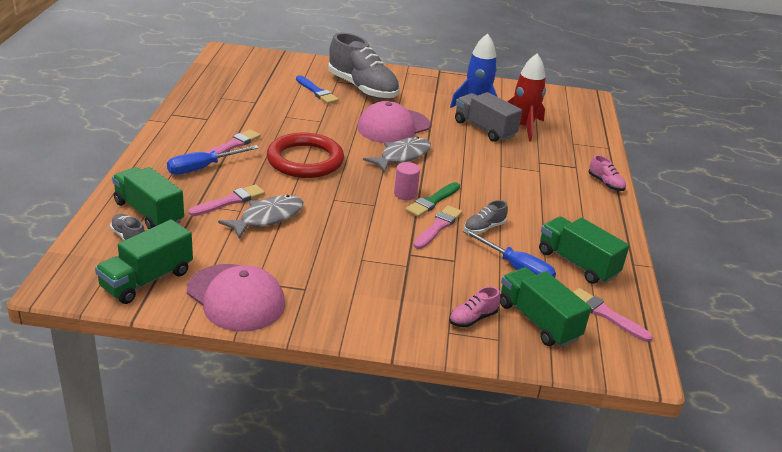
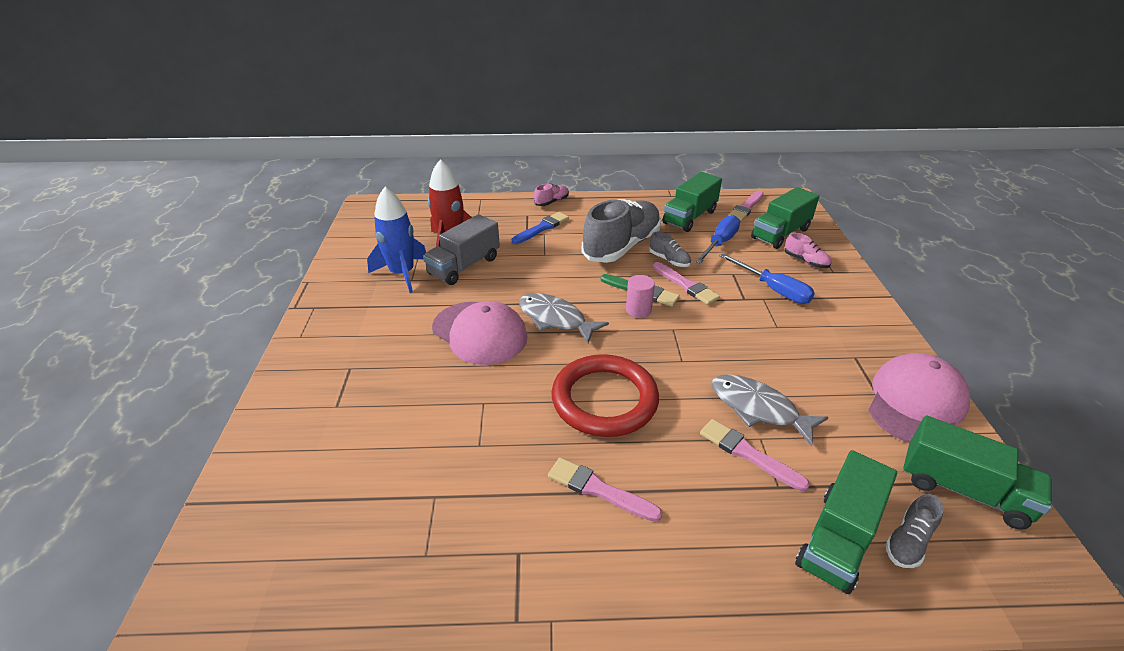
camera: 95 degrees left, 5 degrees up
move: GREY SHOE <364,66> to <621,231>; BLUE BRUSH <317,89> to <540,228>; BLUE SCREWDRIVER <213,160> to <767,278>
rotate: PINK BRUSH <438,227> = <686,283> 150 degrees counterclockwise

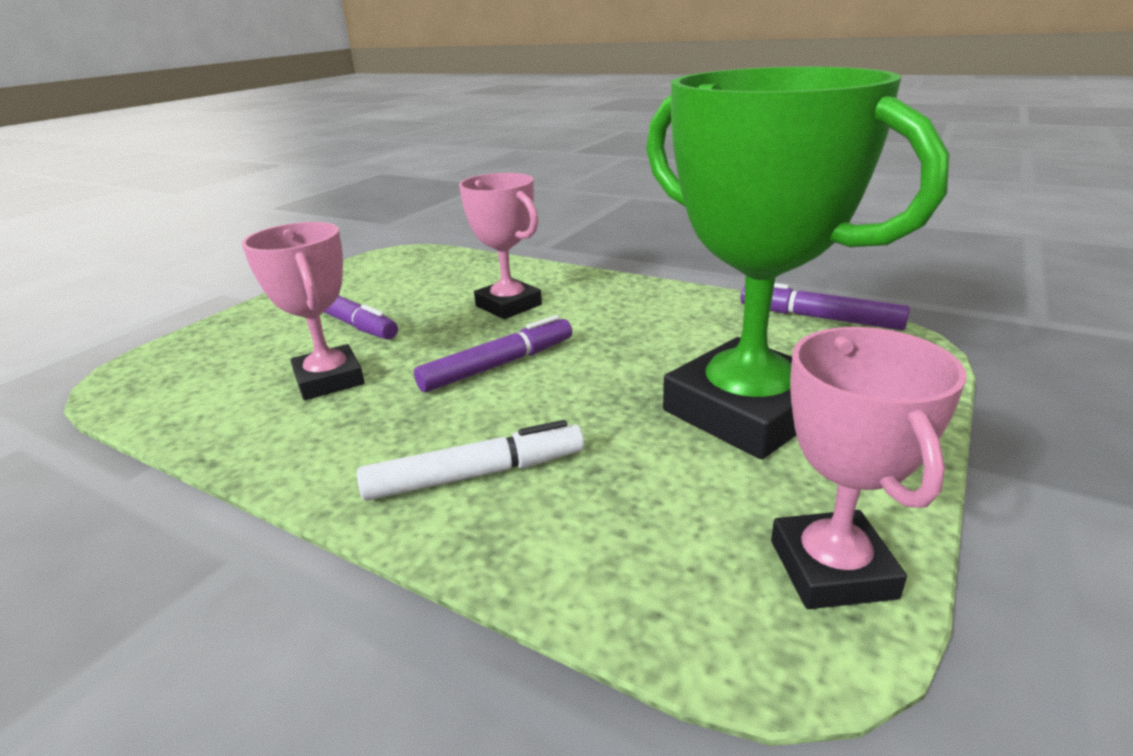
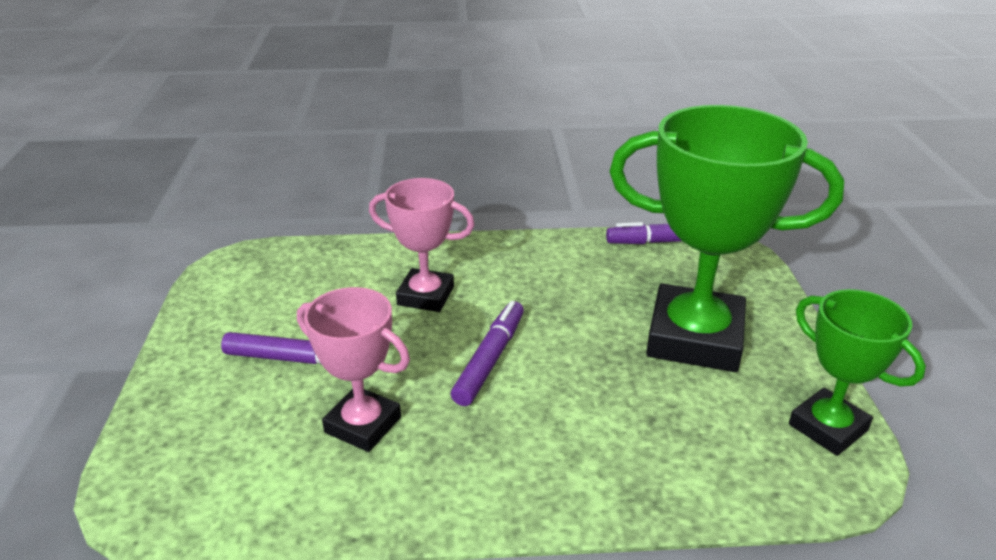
camera: 35 degrees left, 5 degrees up
delete: WHITE MARKER <470,460>
recolor: PINK TROPHY <868,468> to GREEN TROPHY <857,372>

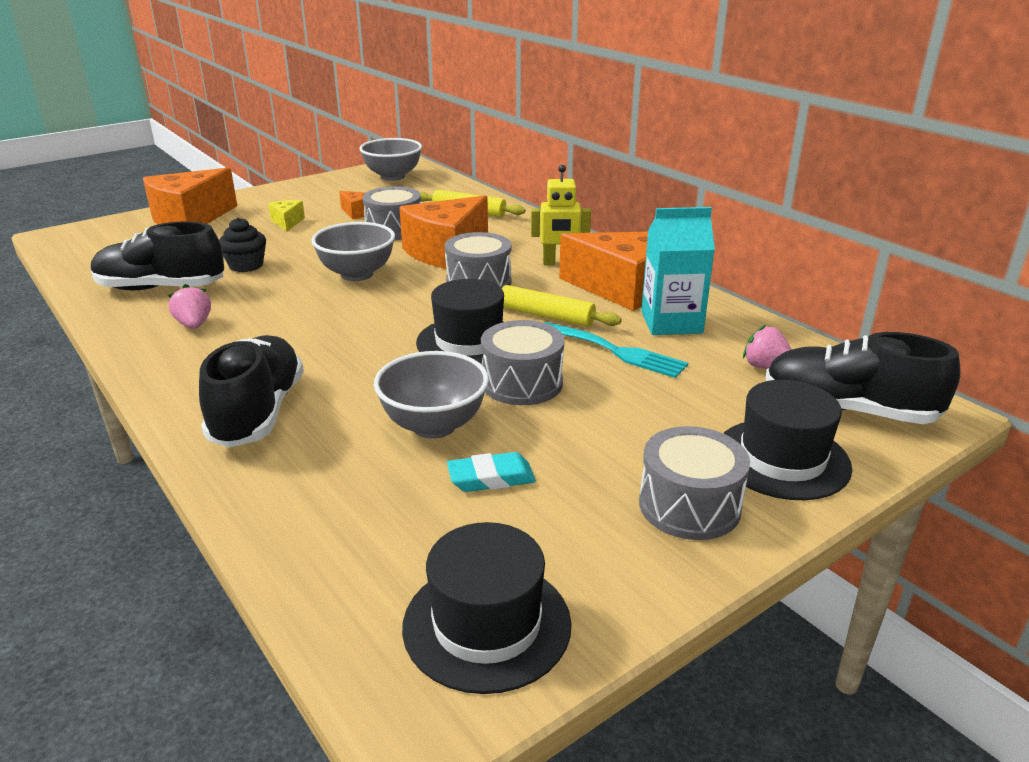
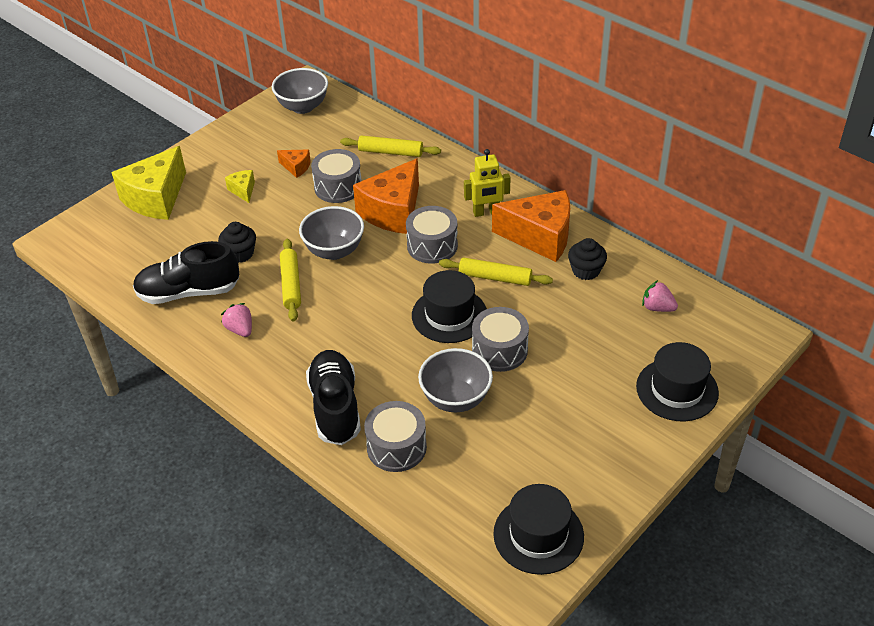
camera: 10 degrees left, 15 degrees up
delete: TURQUOISE FORK <616,350>; BLACK SHOE <863,378>; TURQUOISE ERASER <491,472>
insert: YELLOW ROLLING PIN <290,280>
move: GREY DRUM <694,483> to <395,436>
replace: TURQUOISE CARTON <678,271> to BLACK CUPCAKE <587,259>
recolor: ORANGE CHEESE <190,196> to YELLOW CHEESE <148,183>

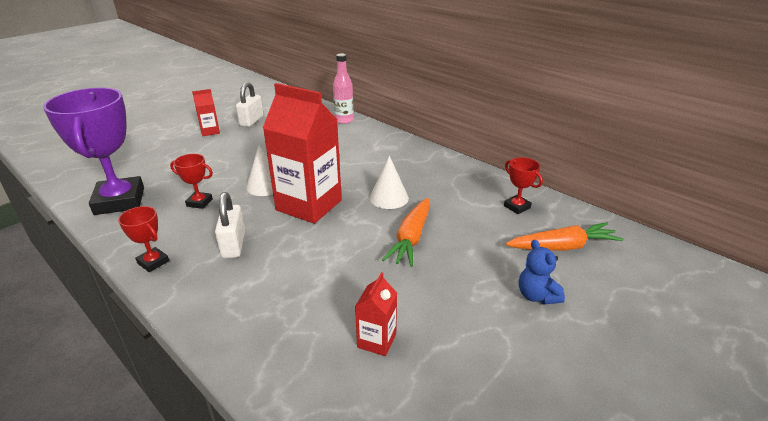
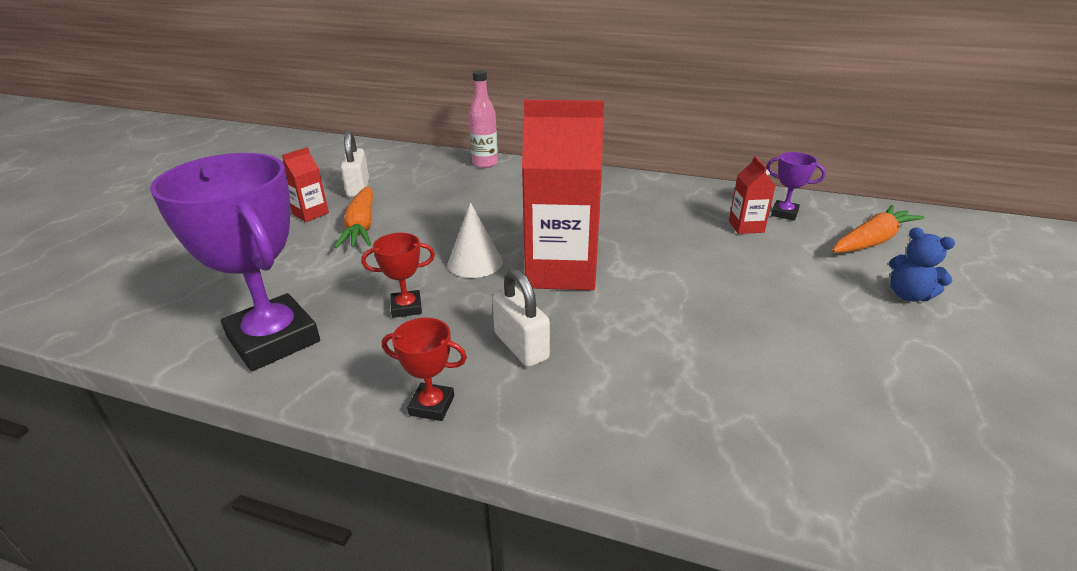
camera: 25 degrees left, 0 degrees up
delete: WHITE CONE <389,182>
move: ORANGE CARROT <406,232> to <353,217>; RED CARTON <376,314> to <752,195>
recolor: RED TROPHY <523,185> to PURPLE TROPHY <796,186>

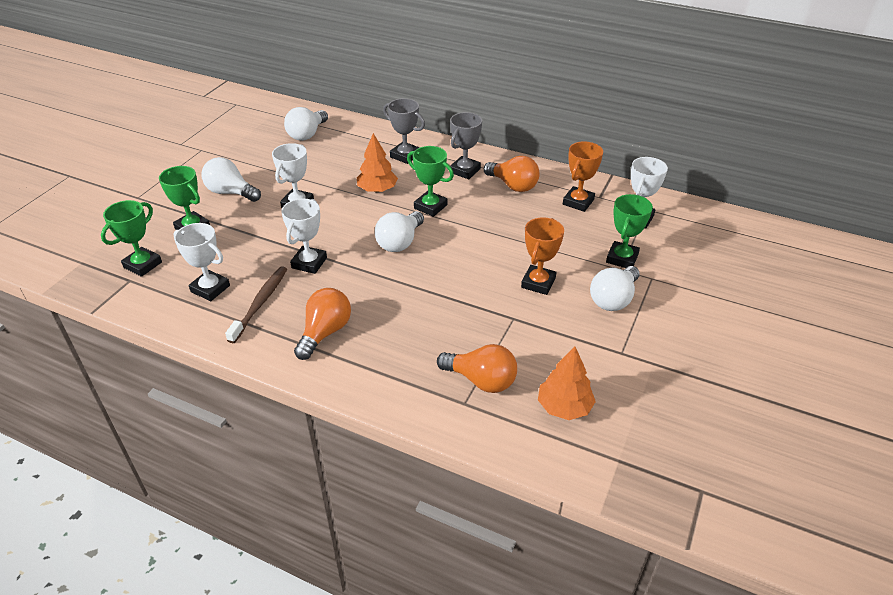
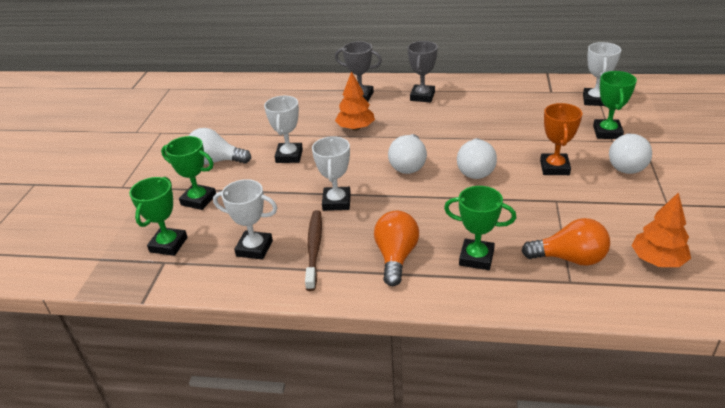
camera: 15 degrees left, 5 degrees down
delete: ORANGE TROPHY <583,177>; ORANGE LIGHT BULB <512,174>
move: WHITE LIGHT BULB <306,124> to <477,158>; GREEN TROPHY <430,181> to <480,228>

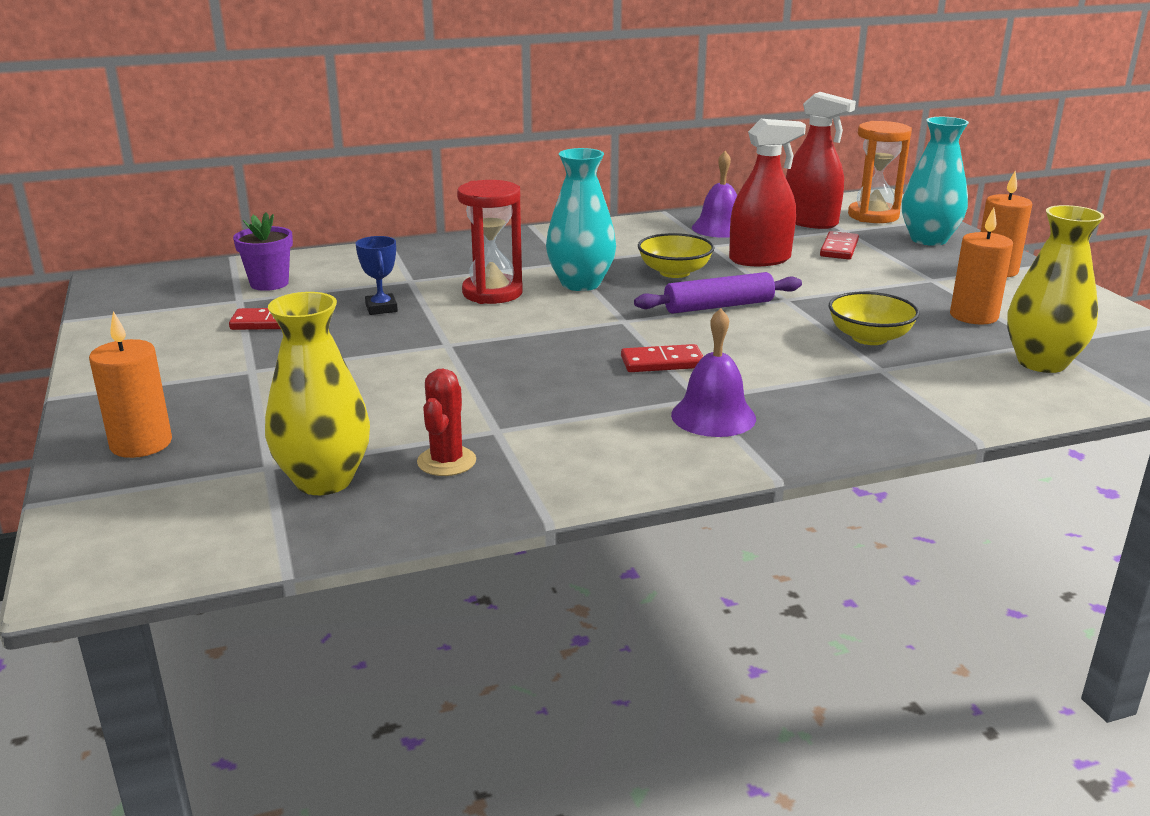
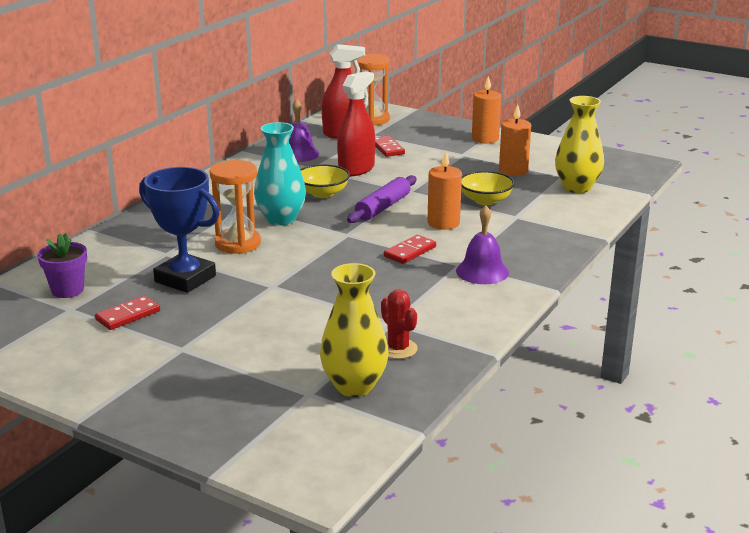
camera: 40 degrees left, 0 degrees up
delete: TURQUOISE VASE <935,181>
move: ORANGE CANDLE <130,384> to <444,190>
recolor: RED HOURGLASS <490,242> to ORANGE HOURGLASS <235,207>
resize: BLUE TROPHY <377,275> = <179,230> x2.01

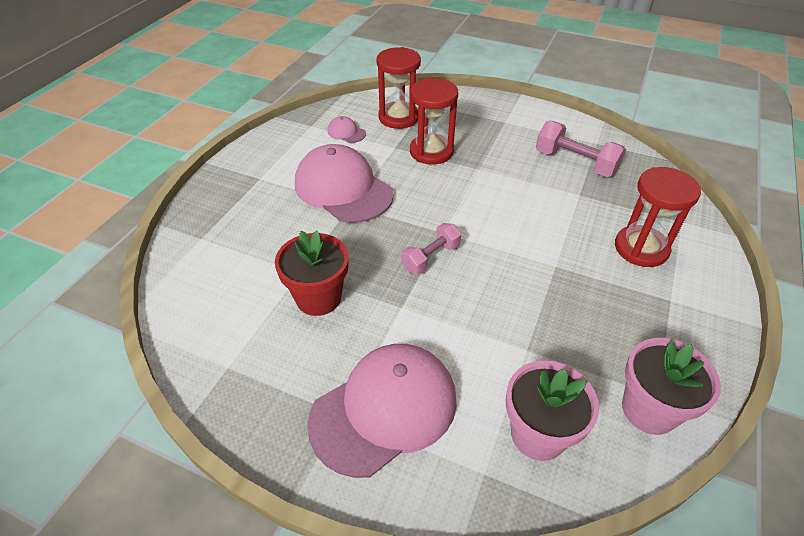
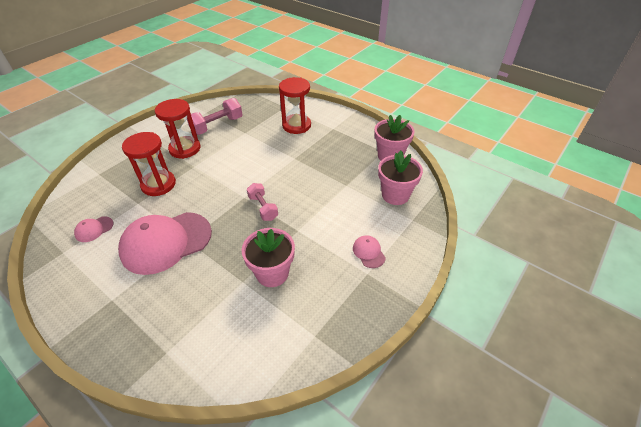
camera: 75 degrees left, 0 degrees up
move: RED HOURGLASS <398,88> to <177,129>
recolor: RED FLOWER POT <312,273> to PINK FLOWER POT <268,257>
resize: PINK CAP <382,411> = <369,252> x0.42

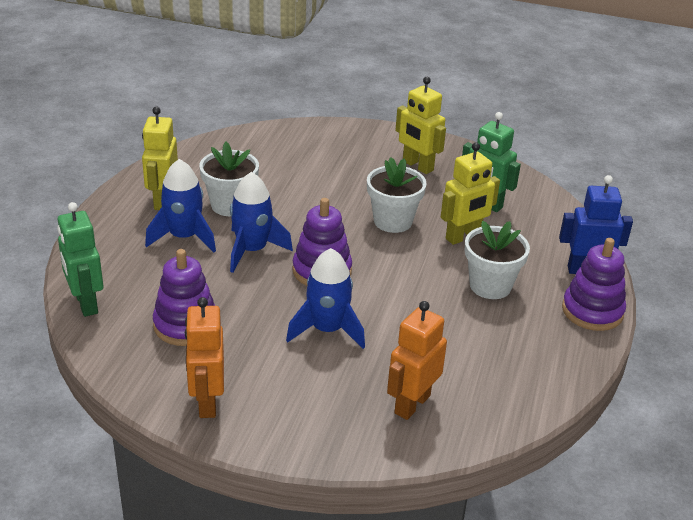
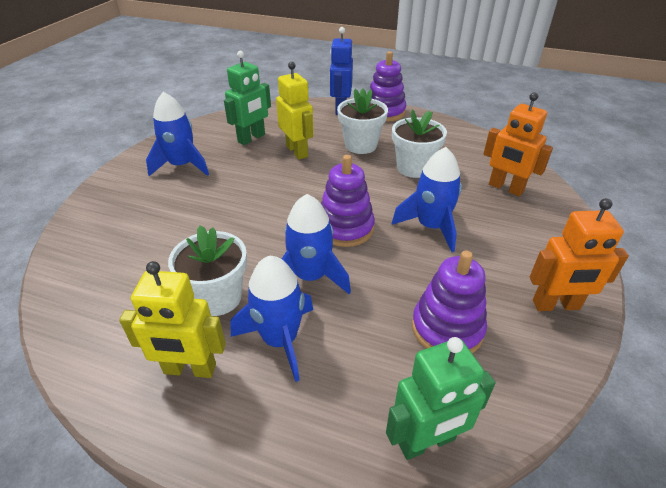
camera: 85 degrees left, 5 degrees up
move: WHITE FLOWER POT <397,195> to <419,143>
replace: YELLOW ROBOT <420,125> to BLUE ROCKET <177,134>

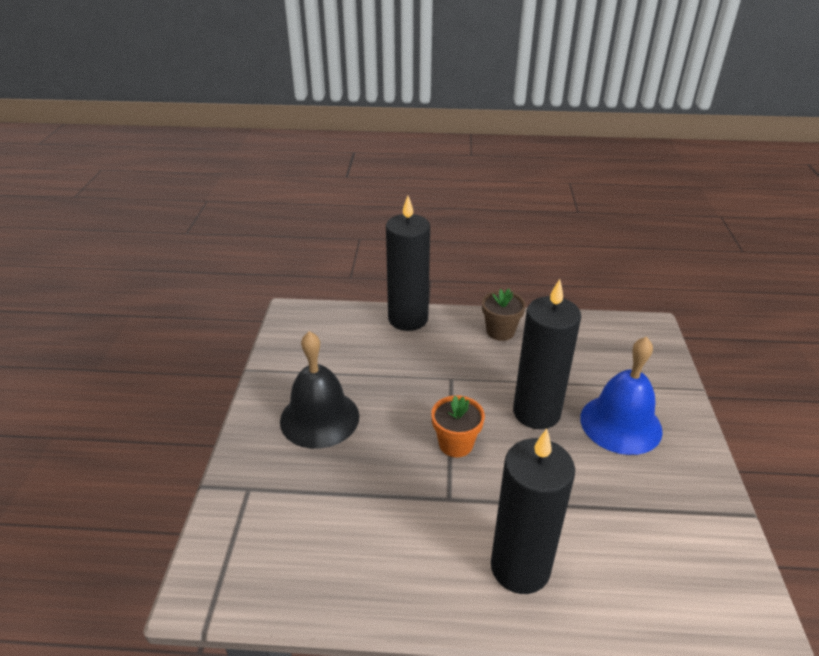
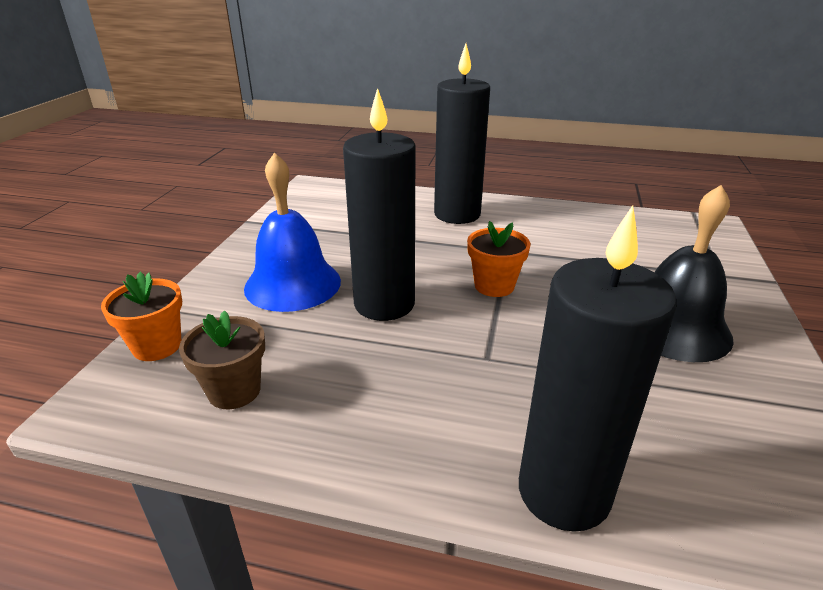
camera: 170 degrees left, 5 degrees down
insert: ORANGE FLOWER POT <141,316>
move: BROWN FLOWER POT <504,315> to <222,359>

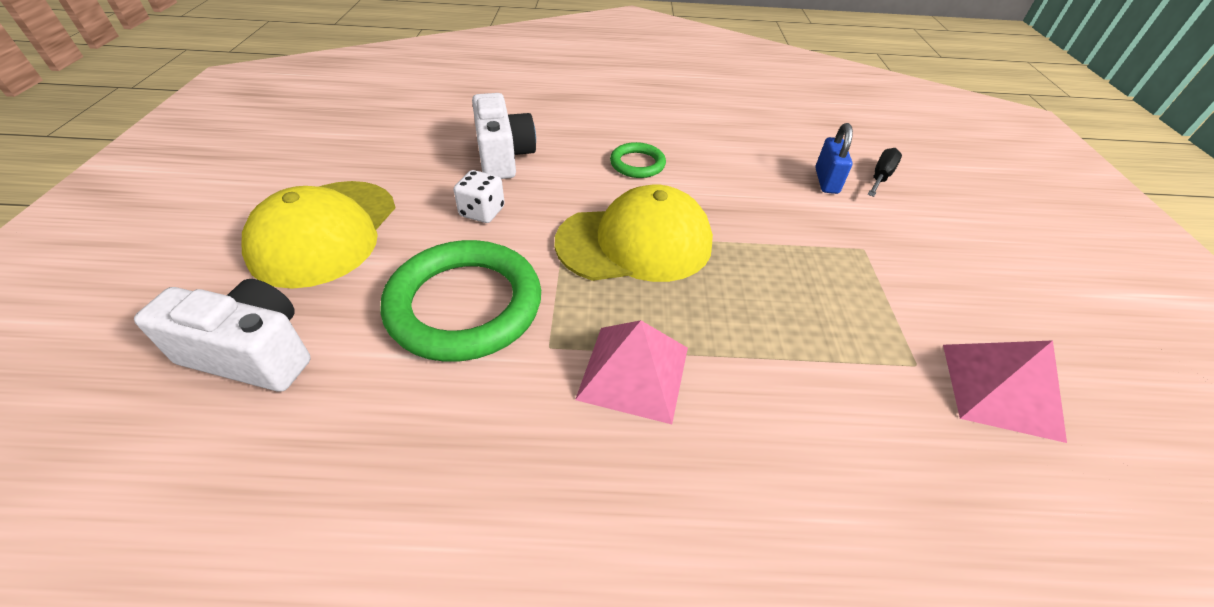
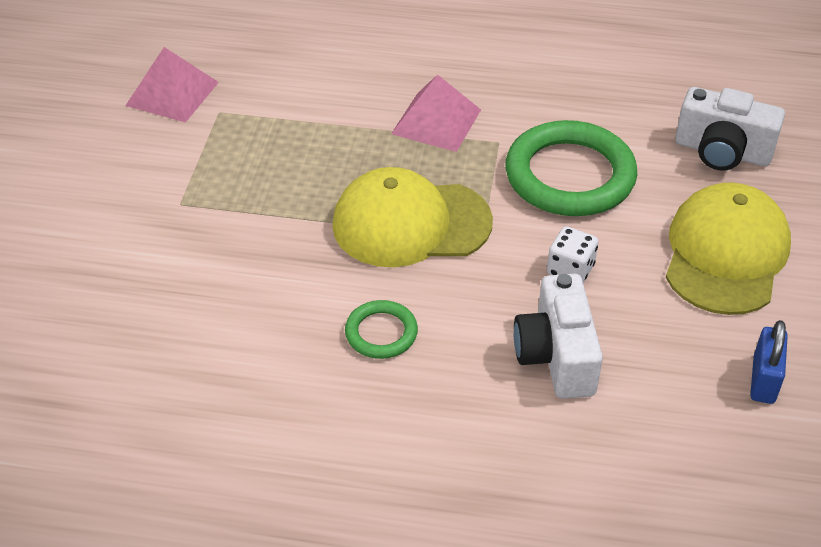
camera: 170 degrees left, 0 degrees up
delete: BLACK SCREWDRIVER <885,172>
move: BLUE PADLOCK <834,158> to <769,362>

